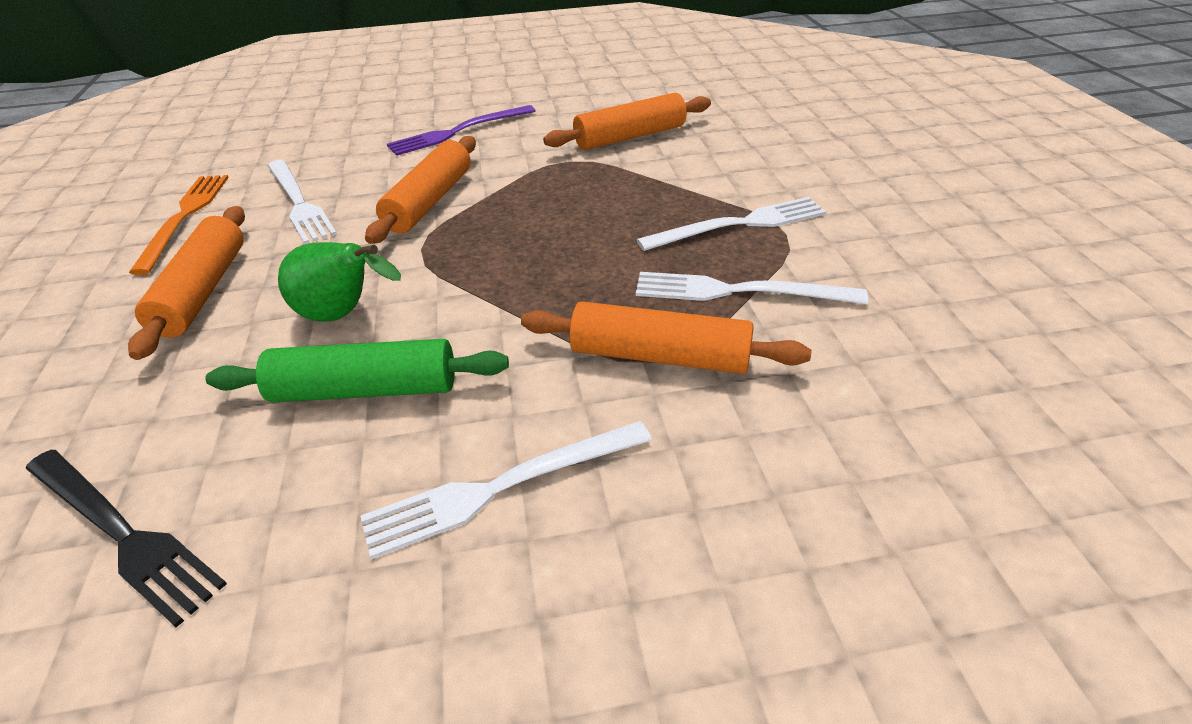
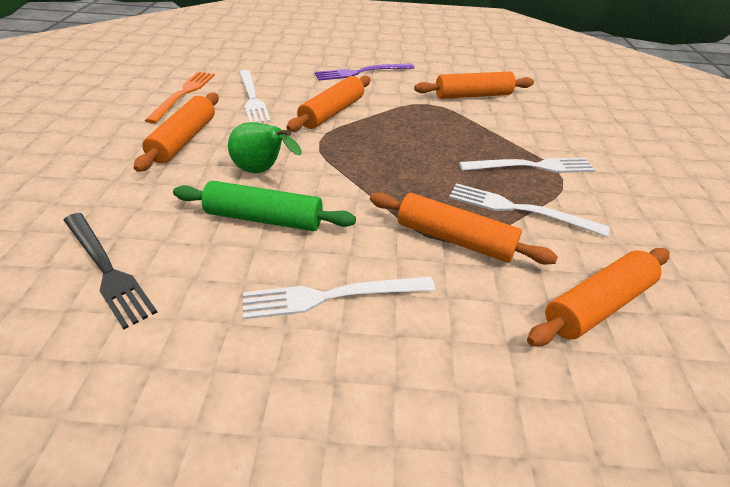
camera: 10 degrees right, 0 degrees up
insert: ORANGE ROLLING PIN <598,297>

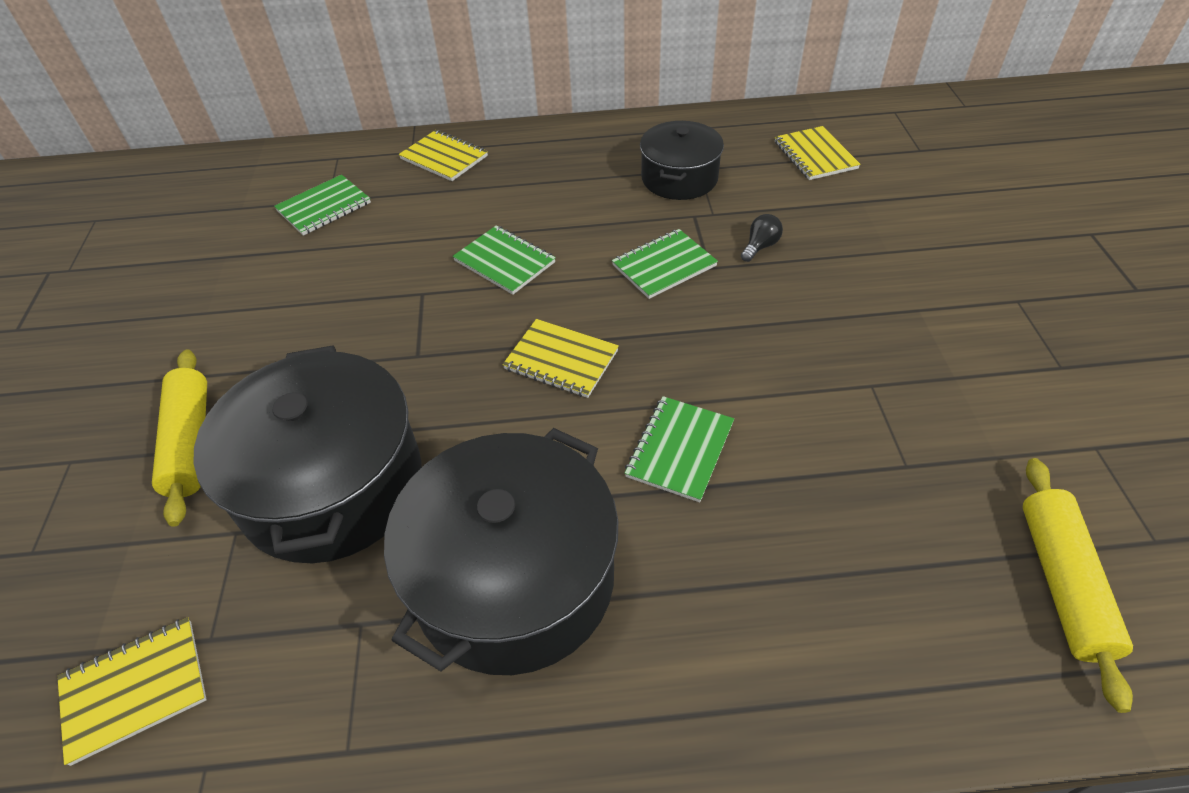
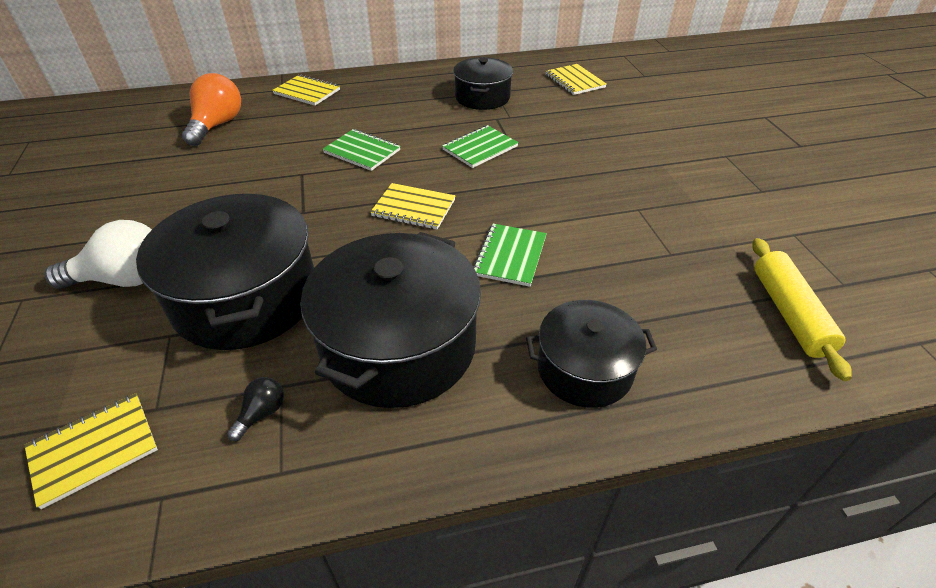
camera: 10 degrees left, 5 degrees down
insert: BLACK POT <591,354>
move: BLACK LIGHT BULB <762,238> to <255,409>
replace: GREEN NOTEBOOK <322,205> to ORANGE LIGHT BULB <211,109>; YELLOW ROLLING PIN <179,438> to WHITE LIGHT BULB <98,254>

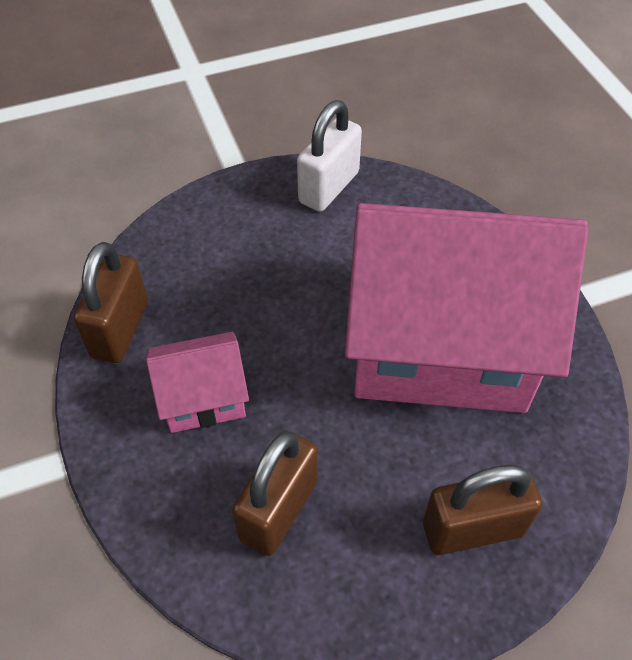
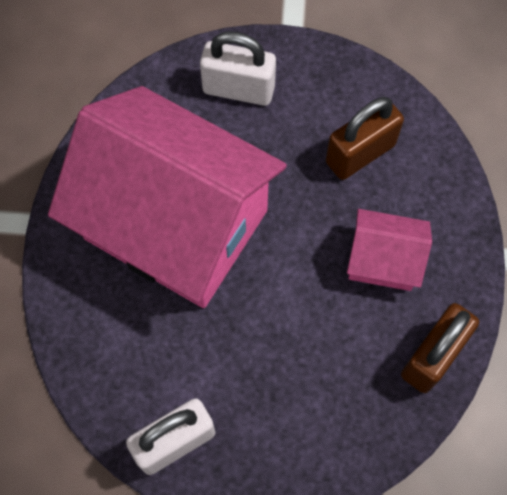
camera: 155 degrees left, 15 degrees up
recolor: BROWN PADLOCK <482,509> to WHITE PADLOCK <238,68>

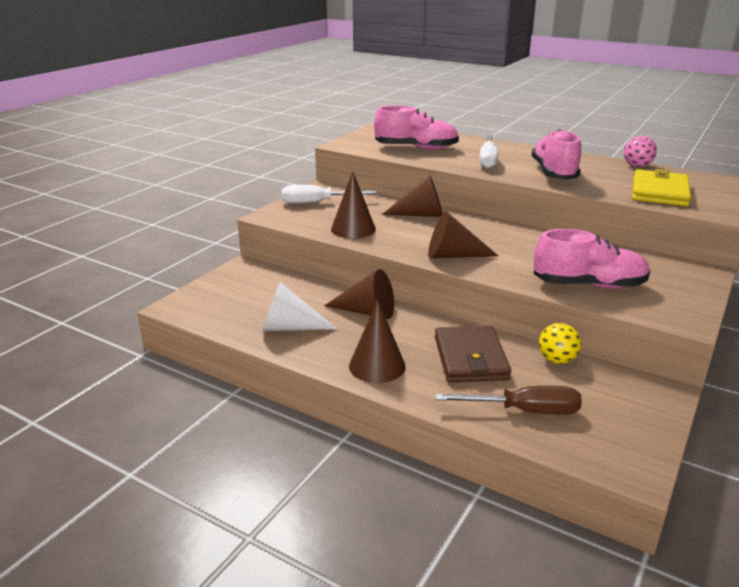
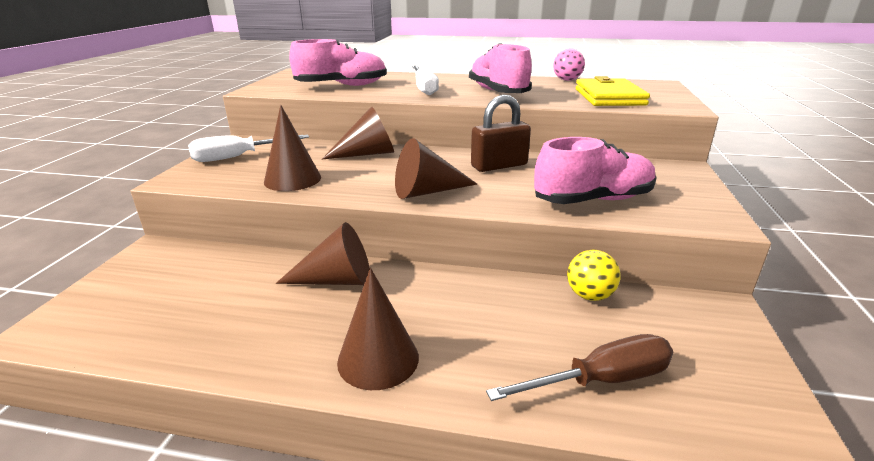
camera: 20 degrees left, 0 degrees up
delete: WHITE CONE <299,306>; BROWN WALLET <473,354>
insert: BROWN PADLOCK <501,133>

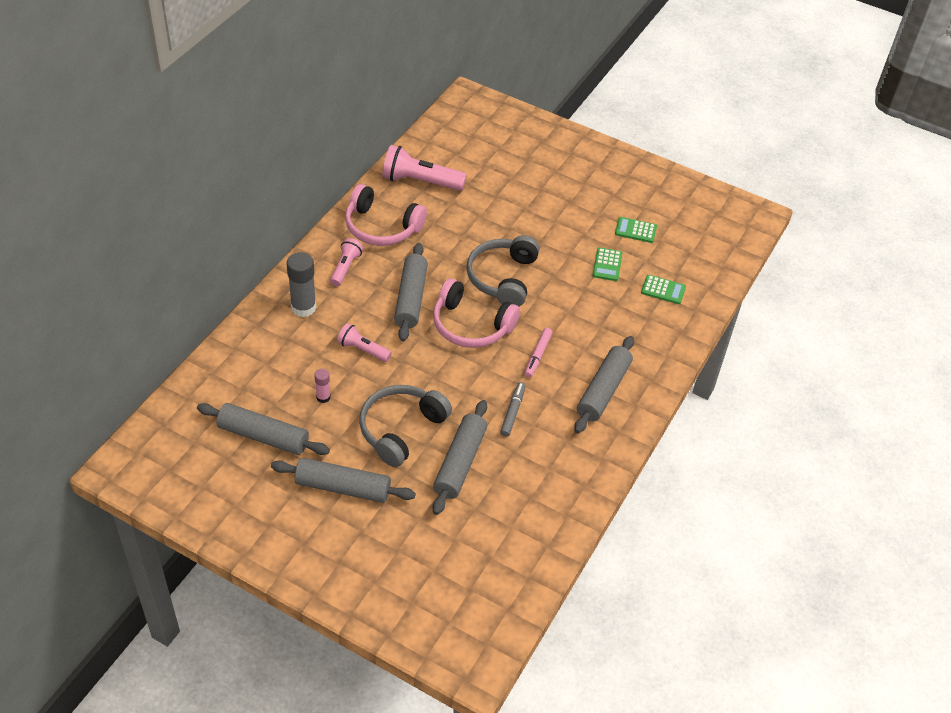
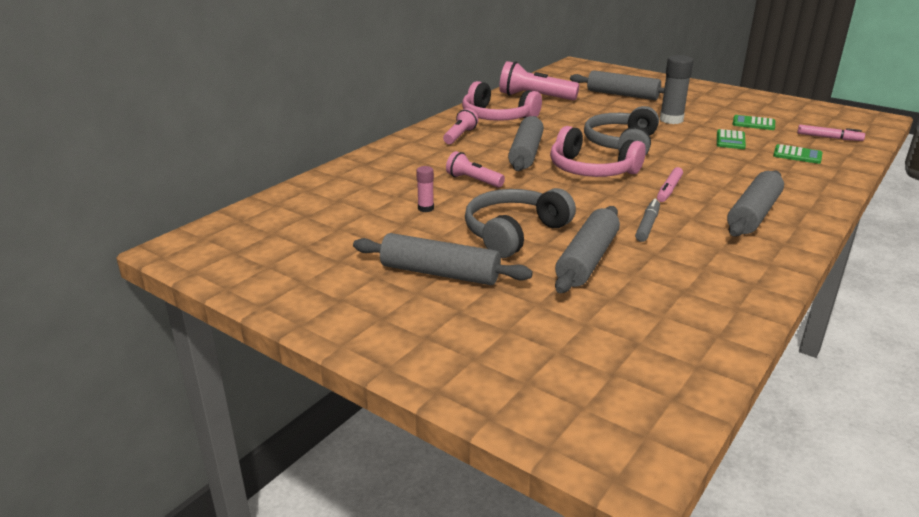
camera: 10 degrees right, 20 degrees down
insert: PINK MARKER <831,133>
move: GREY GLUE STICK <301,284> to <676,89>; GREY ROLLING PIN <263,429> to <617,85>

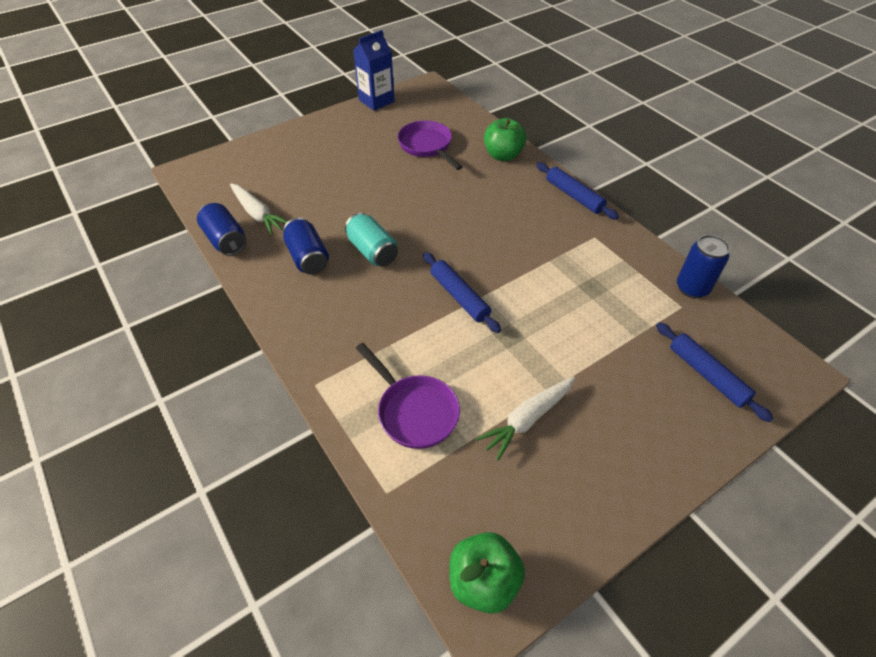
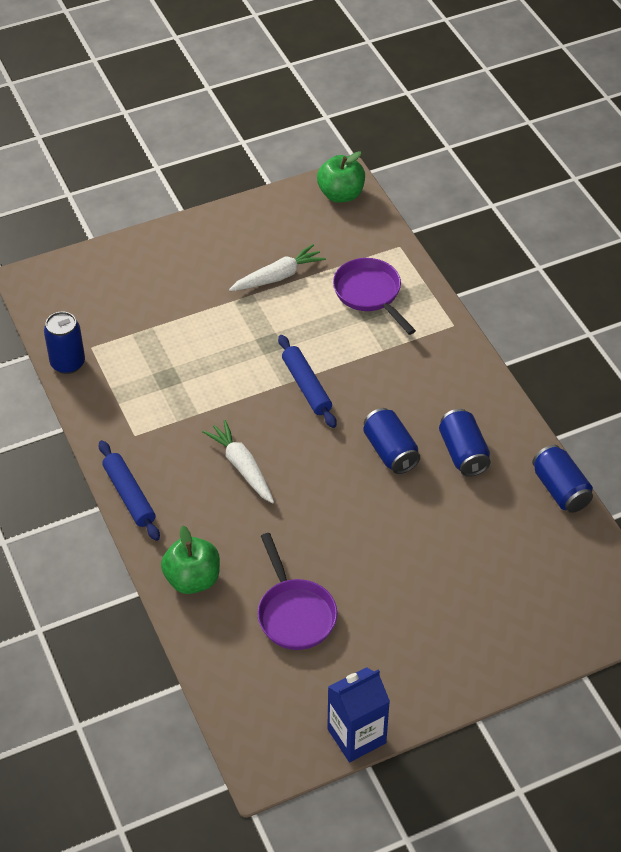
camera: 170 degrees left, 0 degrees up
delete: BLUE ROLLING PIN <715,372>
move: WHITE CARROT <258,209> to <238,461>
recolor: TURQUOISE CAN <371,240> to BLUE CAN <391,441>

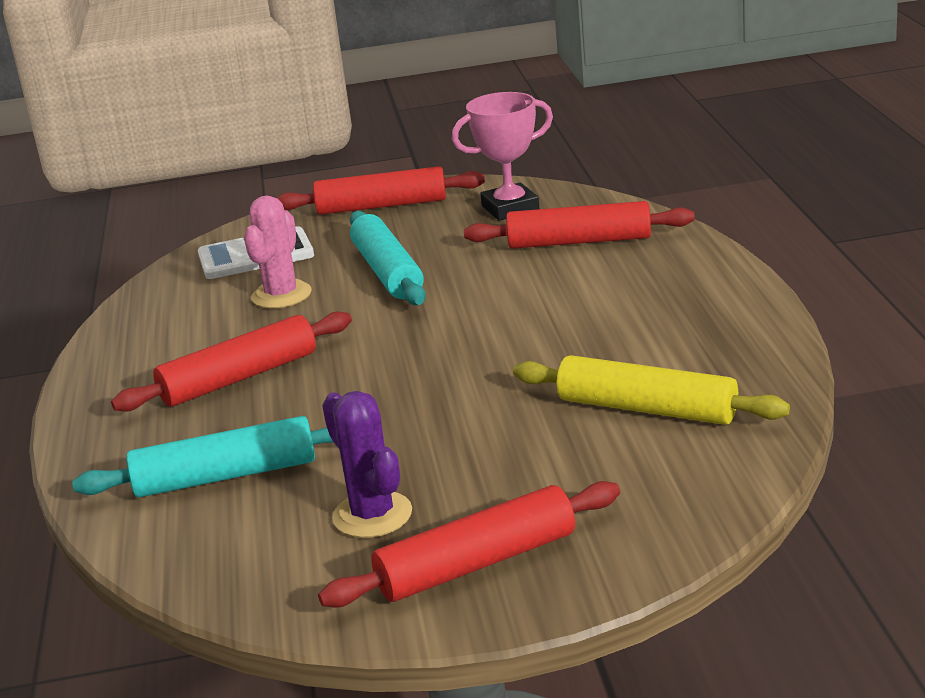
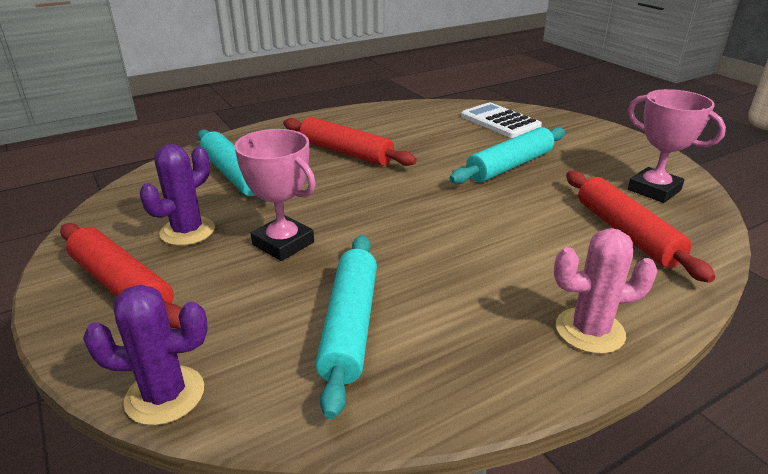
camera: 65 degrees right, 5 degrees up
delete: RED ROLLING PIN <381,190>
insert: PINK TROPHY <275,195>; PURPLE CACTUS <145,355>
move: PINK CACTUS <277,252> to <606,291>
recolor: YELLOW ROLLING PIN <651,390> to TURQUOISE ROLLING PIN <346,327>

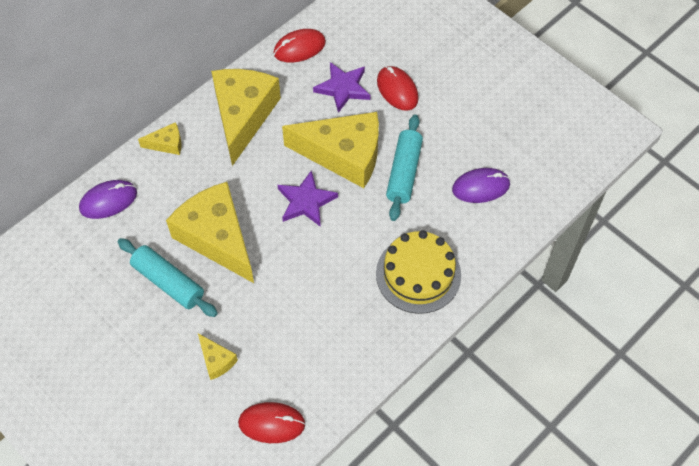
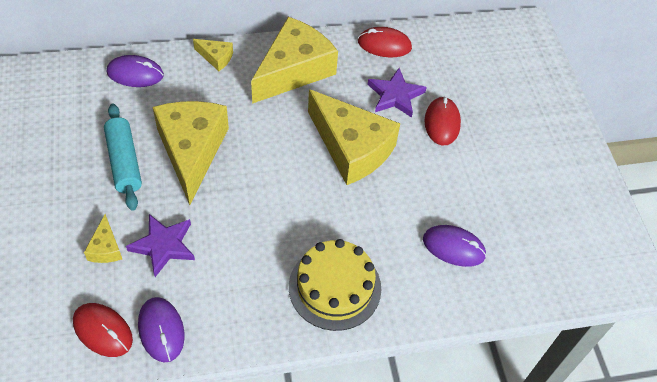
camera: 30 degrees right, 5 degrees down
delete: TURQUOISE ROLLING PIN <404,168>
insert: PURPLE MOUSE <161,329>
move: PURPLE STAR <307,198> to <160,245>

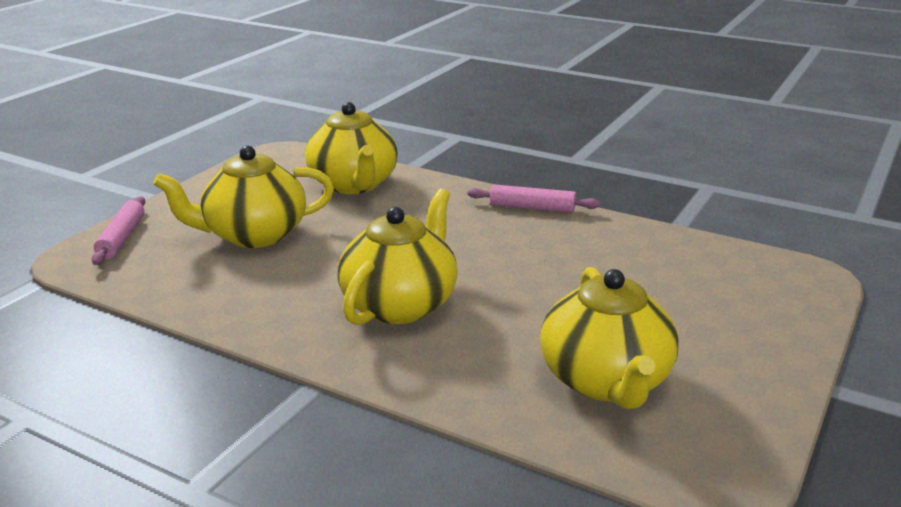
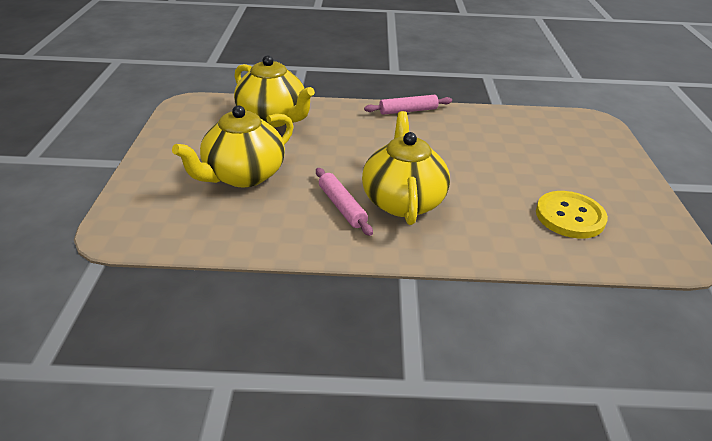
camera: 30 degrees left, 10 degrees up
move: PINK ROLLING PIN <118,230> to <344,202>
replace: YELLOW TEAPOT <609,338> to YELLOW BUTTON <572,215>

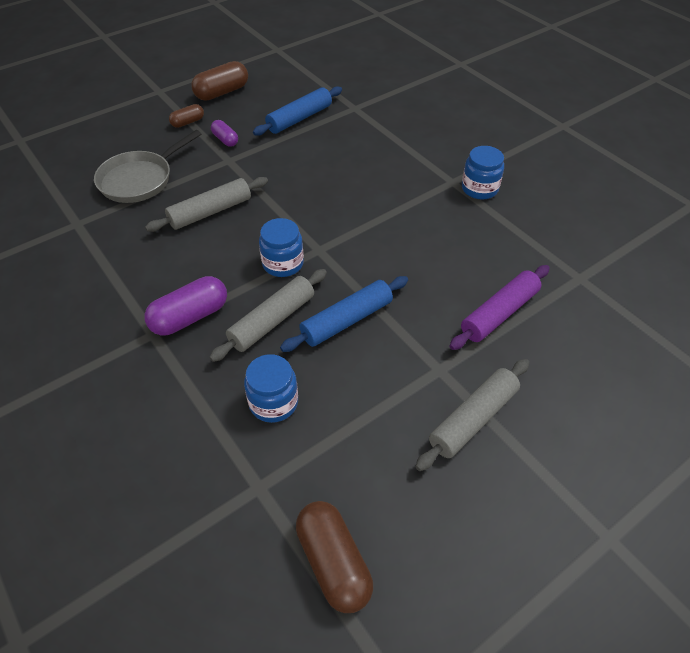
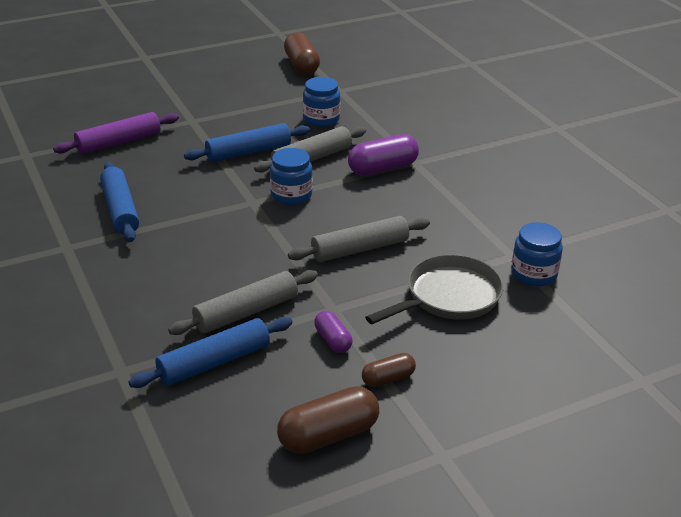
camera: 170 degrees left, 15 degrees down
insert: BLUE ROLLING PIN <119,202>
move: BLUE JAR <483,173> to <537,254>; GREY ROLLING PIN <472,415> to <243,302>

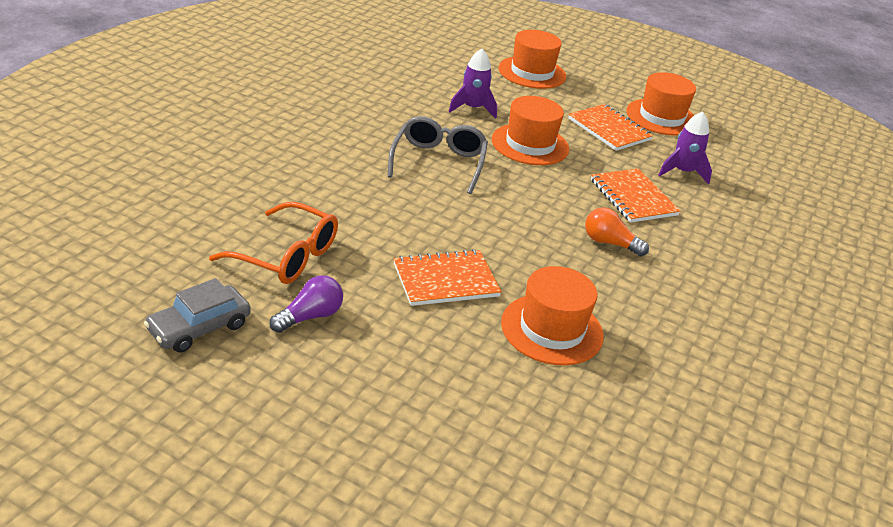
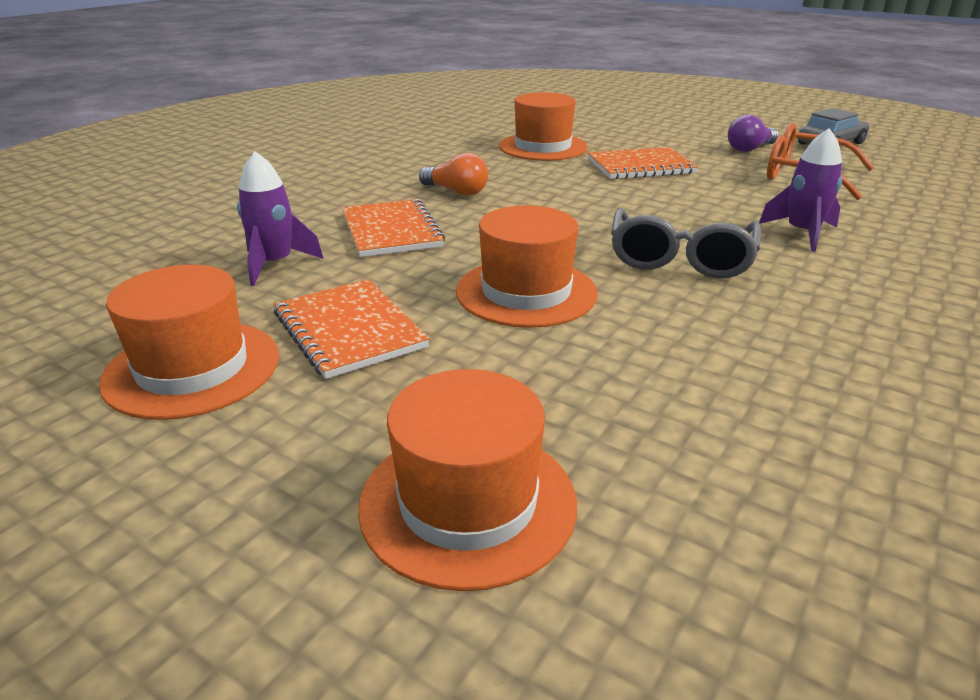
camera: 170 degrees left, 5 degrees down
move: PURPLE ROCKET <473,83> to <800,190>

